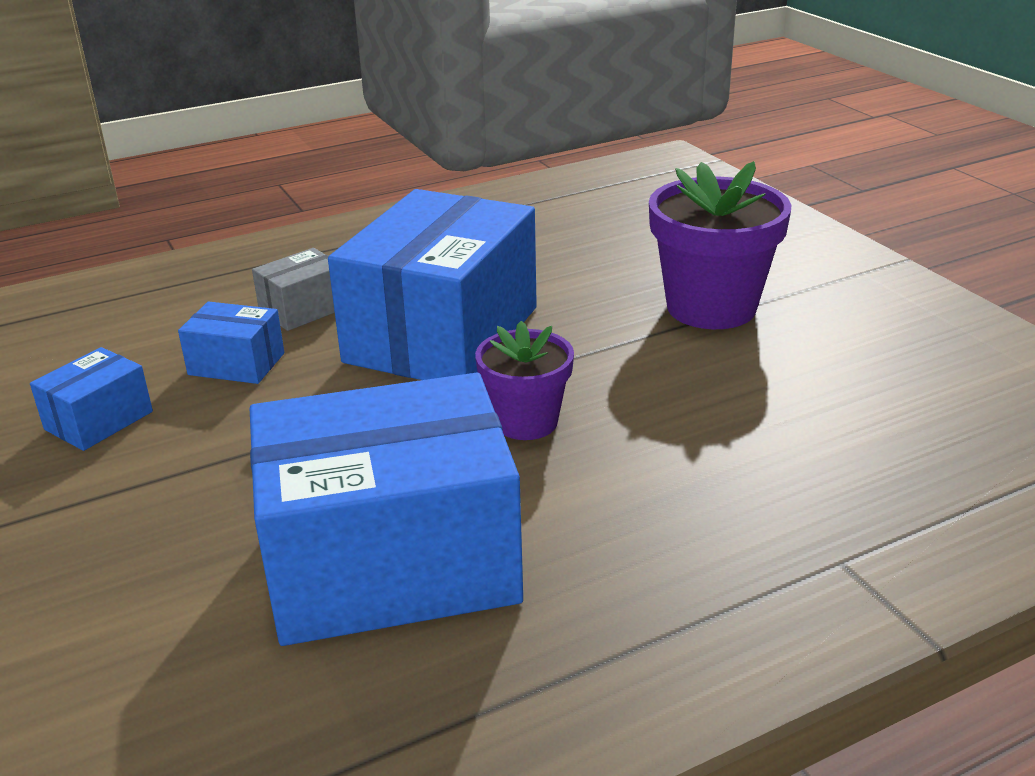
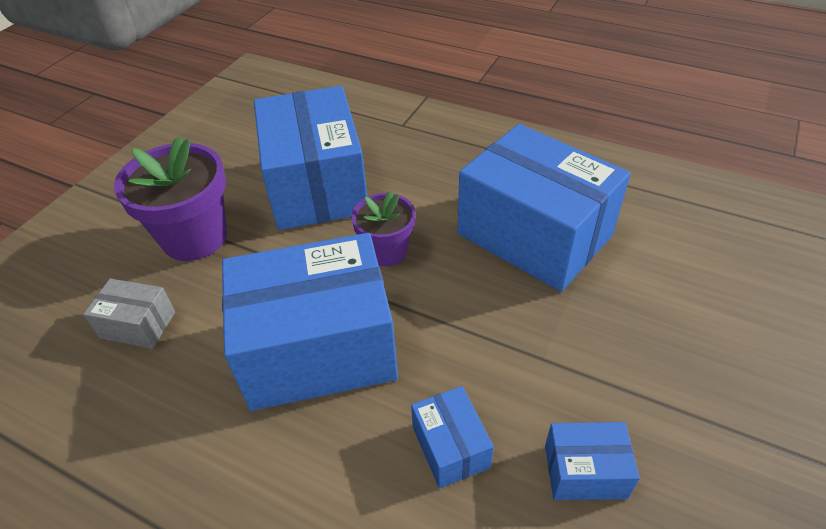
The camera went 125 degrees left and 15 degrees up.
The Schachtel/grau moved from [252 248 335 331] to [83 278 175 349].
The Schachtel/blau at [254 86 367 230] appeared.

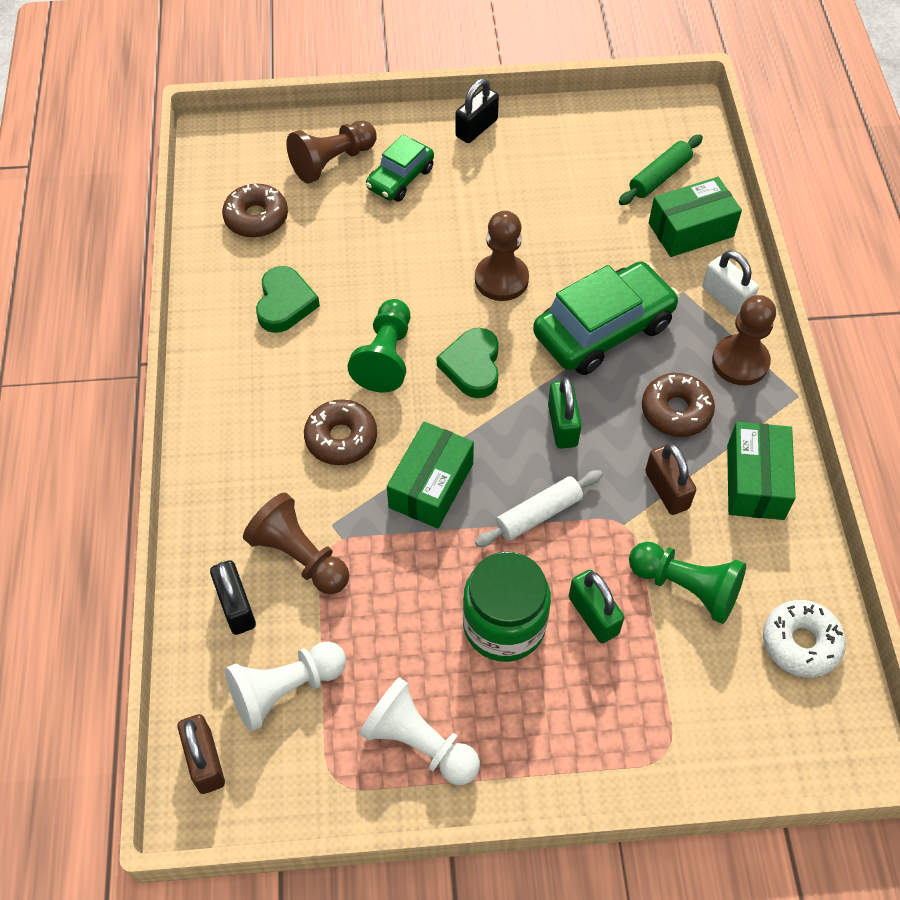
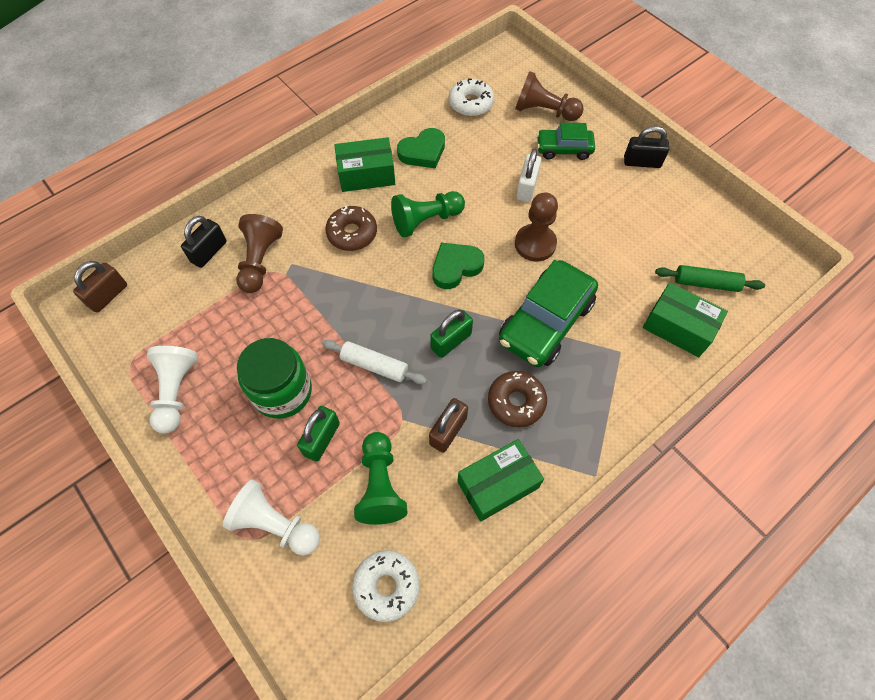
The camera went 55 degrees right and 5 degrees up.
The Donut/braun at [222 184 288 238] became the Donut/weiß at [449 79 494 117].
The Bauer/weiß moved from [225 641 346 731] to [223 479 320 556].
The Schachtel/grün moved from [387 421 474 529] to [334 137 395 192].
The Auto/grün at [533 261 680 375] turned 105 degrees clockwise.
The Vorhängeschloss/weiß moved from [702 250 759 317] to [516 149 541 202].
The Bauer/braun at [712 295 776 385] disappeared.

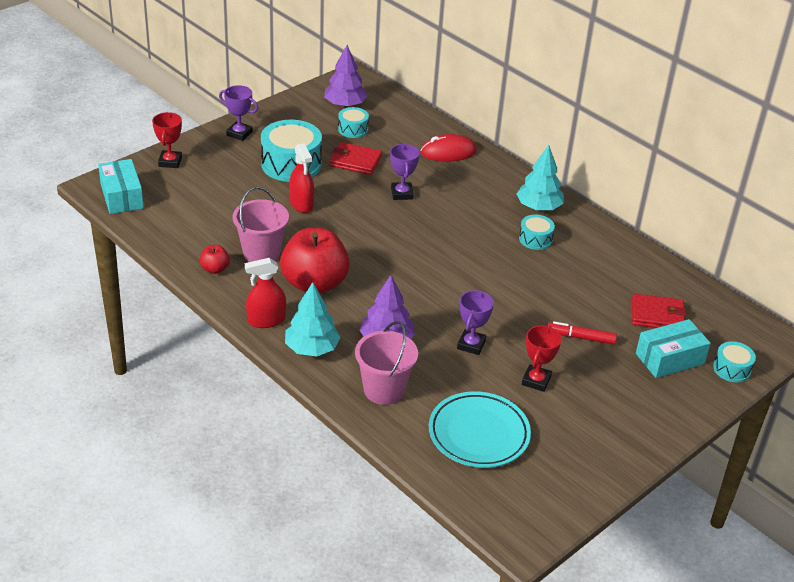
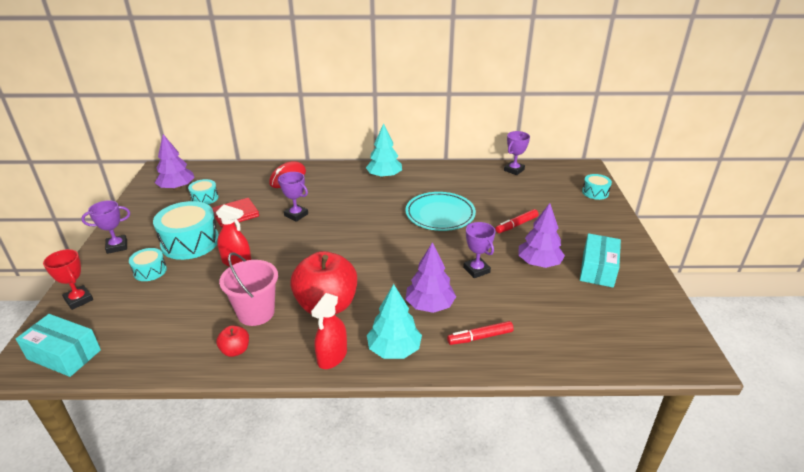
The camera went 45 degrees left and 5 degrees down.
The Eimer/rosa at [355 321 418 405] was replaced by the Filzstift/rot at [447 321 514 345].
The Teller/türkis moved from [429 391 531 468] to [405 192 476 231].
The Trommel/türkis moved from [519 215 555 250] to [129 248 167 281].
The Pokal/rot at [522 325 562 392] was replaced by the Baum/lila at [518 203 565 268].
The Geldbörse/rot at [632 294 687 328] disappeared.
The Schachtel/türkis moved from [636 319 711 378] to [580 233 621 288].
The Pokal/lila at [504 131 530 175] appeared.

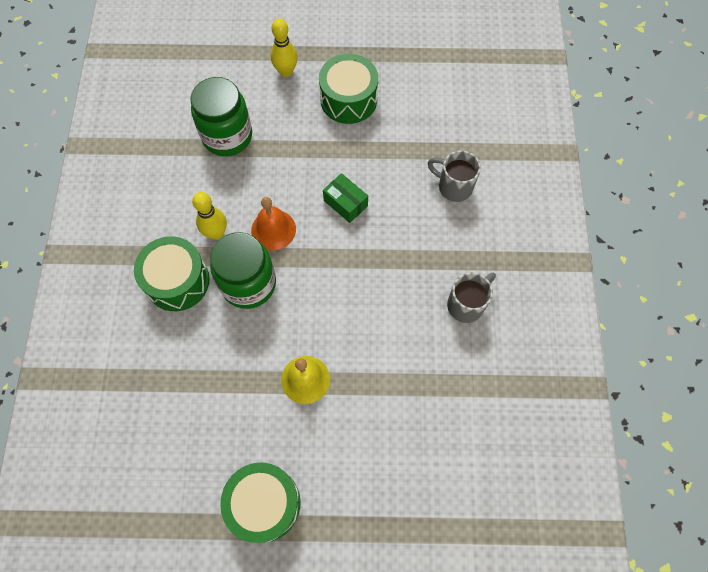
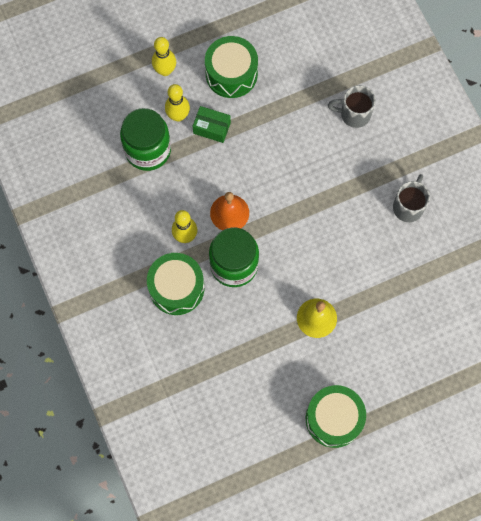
The camera went 25 degrees left and 5 degrees up.
The Schachtel/grün moved from [323 173 368 223] to [193 106 231 143].
The Bowlingkegel/gelb at [165 84 190 122] appeared.

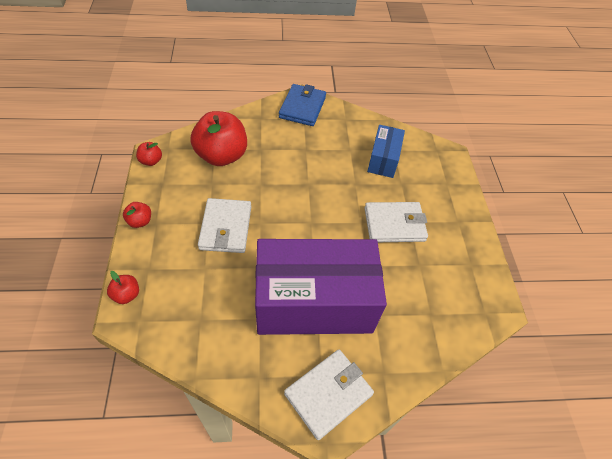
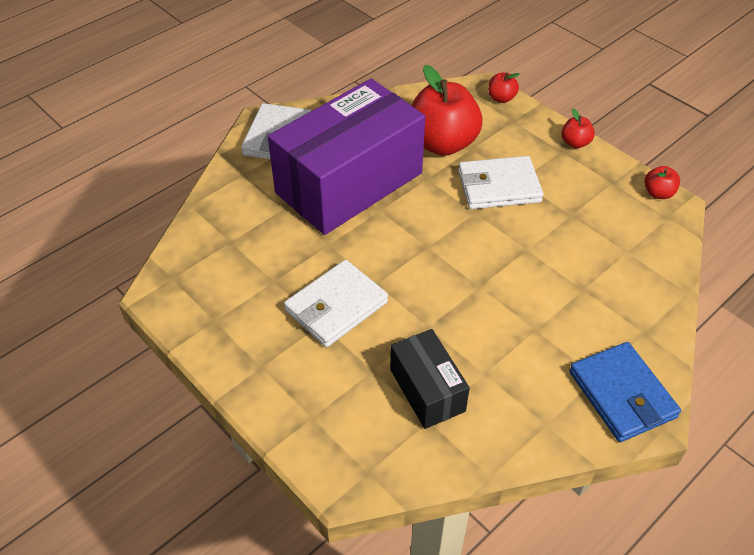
The camera went 145 degrees right and 5 degrees down.
The Apfel/rot moved from [190 111 247 166] to [411 65 482 156].
The Geldbörse/weiß at [198 198 251 253] turned 60 degrees counterclockwise.
The Schachtel/blau at [367 125 405 178] became the Schachtel/schwarz at [390 329 470 429].

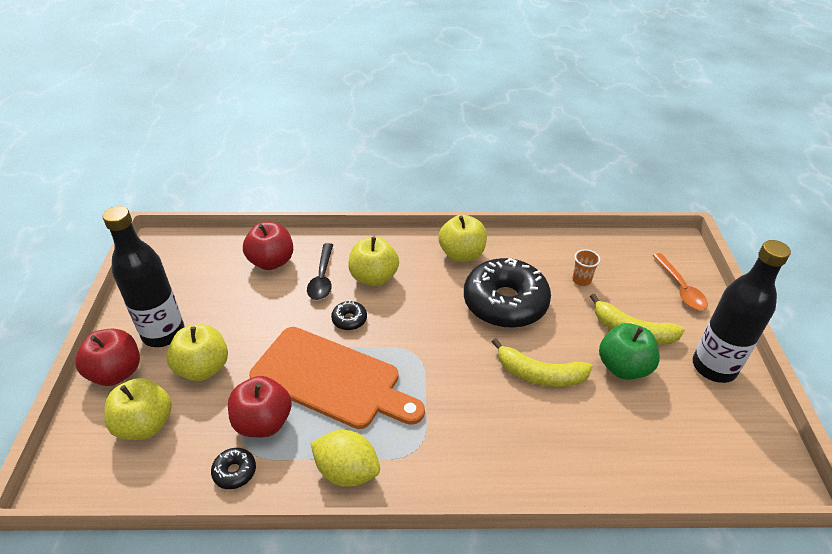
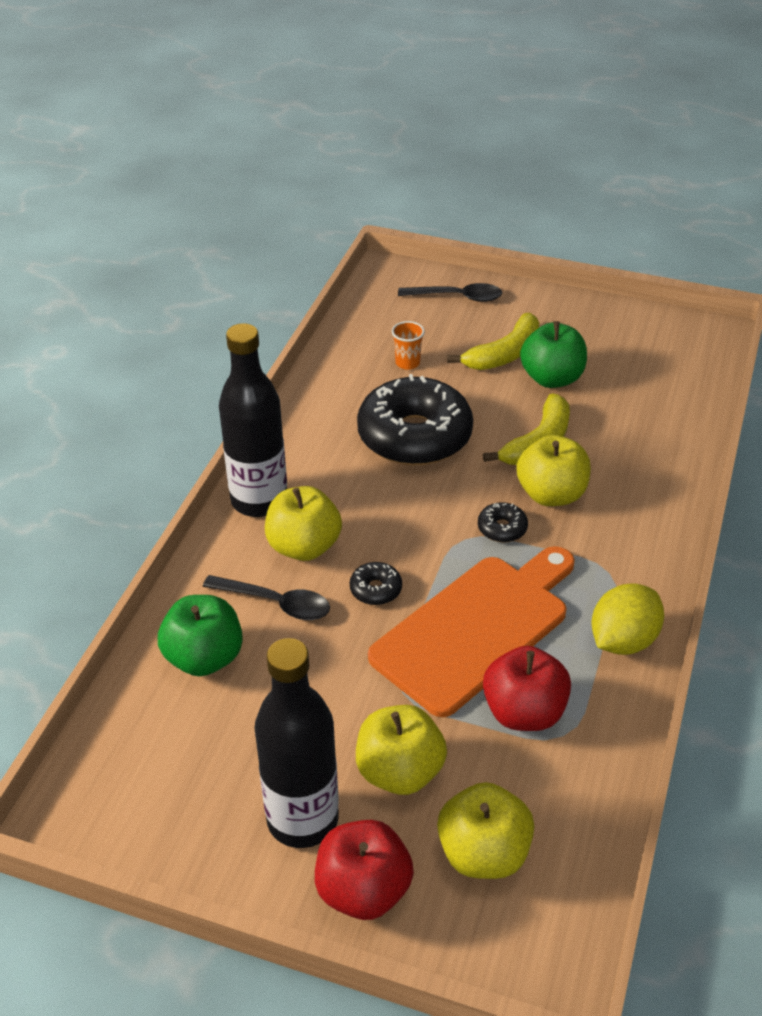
The camera went 70 degrees left and 0 degrees up.
The Donut/schwarz moved from [211 448 256 489] to [478 502 528 542].
The Apfel/rot at [243 222 293 270] became the Apfel/grün at [158 595 243 676].
The Apfel/gelb moved from [438 215 487 262] to [517 435 591 506].
The Löffel/orange at [653 253 708 310] became the Löffel/schwarz at [398 283 502 302].
The Flasche/schwarz moved from [693 240 791 383] to [219 323 287 517].

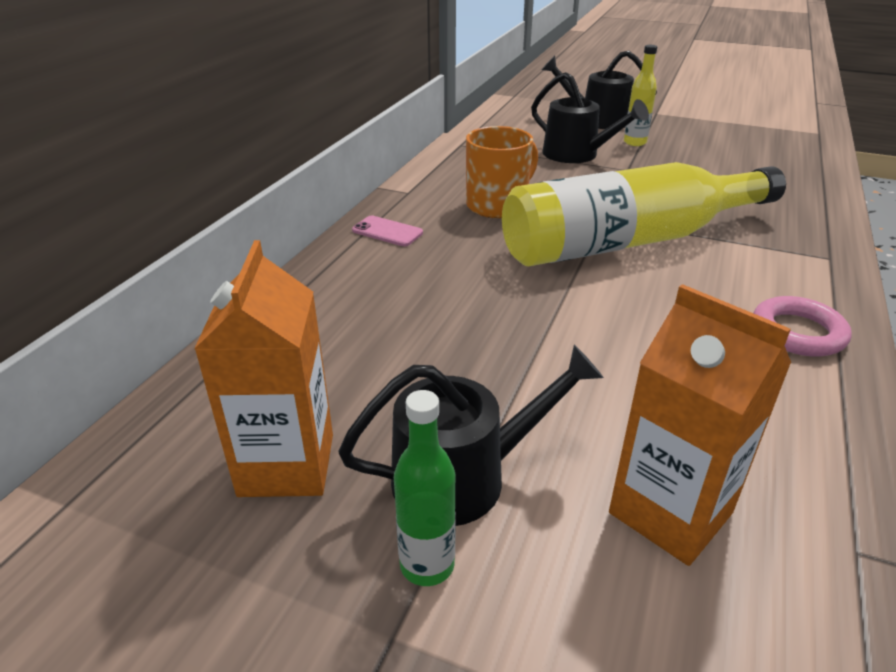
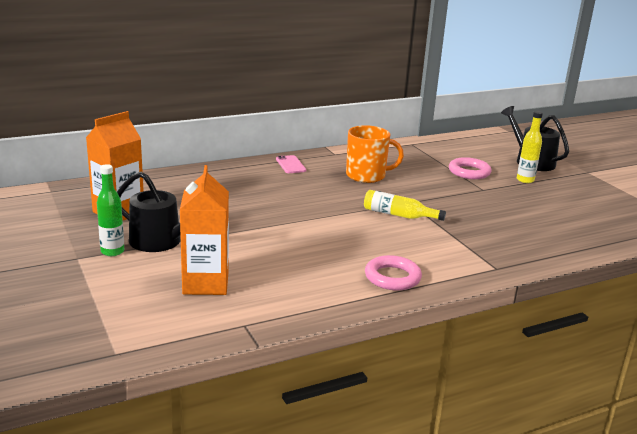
The camera went 40 degrees right and 10 degrees down.
The Flasche/gelb at [502 162 786 266] changed to 0.41 times the size.
The Gießkanne/schwarz at [531 72 649 163] was replaced by the Ring/rosa at [449 157 492 179].

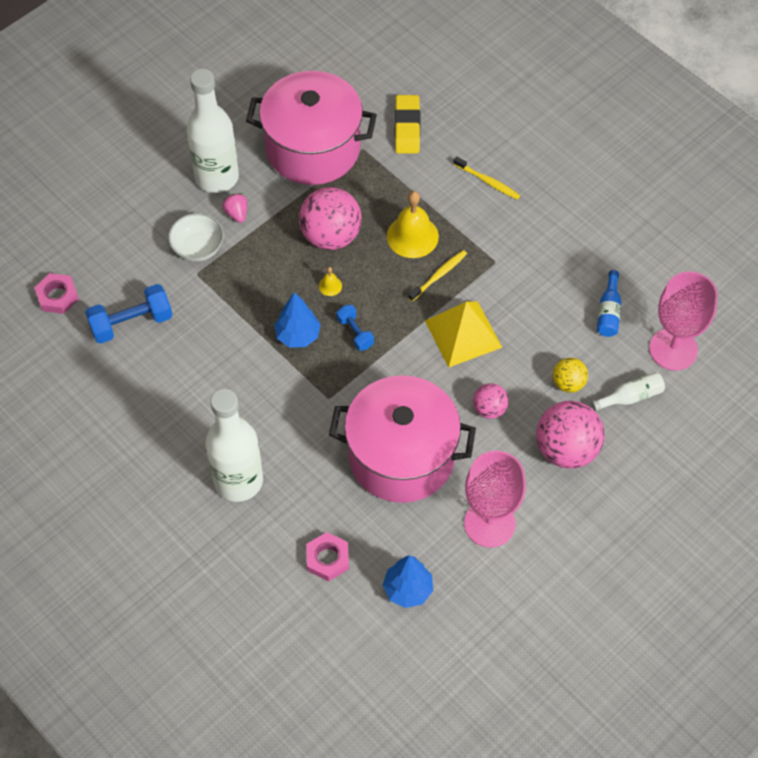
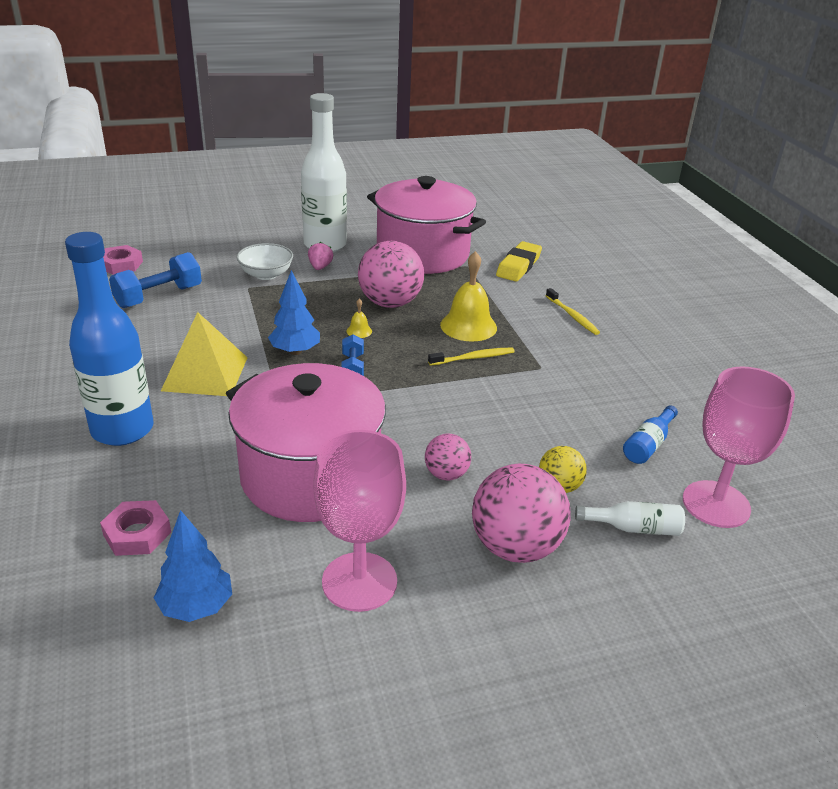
The camera went 25 degrees right and 25 degrees down.
The Hantel/blau at [85 284 172 344] turned 45 degrees counterclockwise.
The Flasche/weiß at [206 389 263 502] became the Flasche/blau at [65 232 153 446].
The Pyramide/gelb moved from [425 301 503 367] to [161 312 248 396].

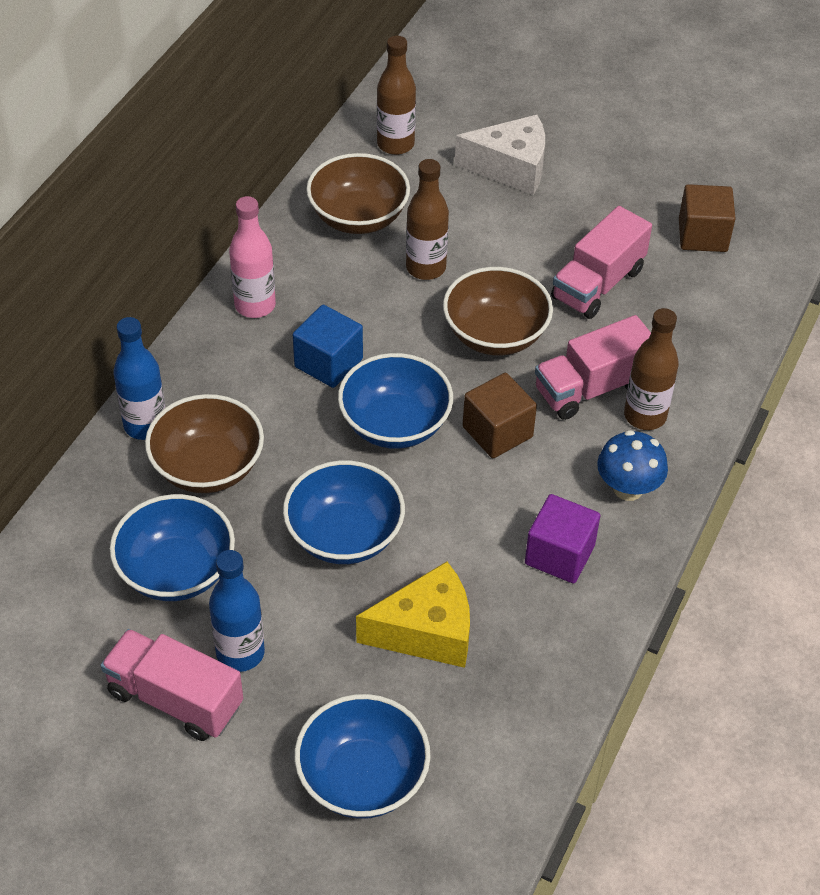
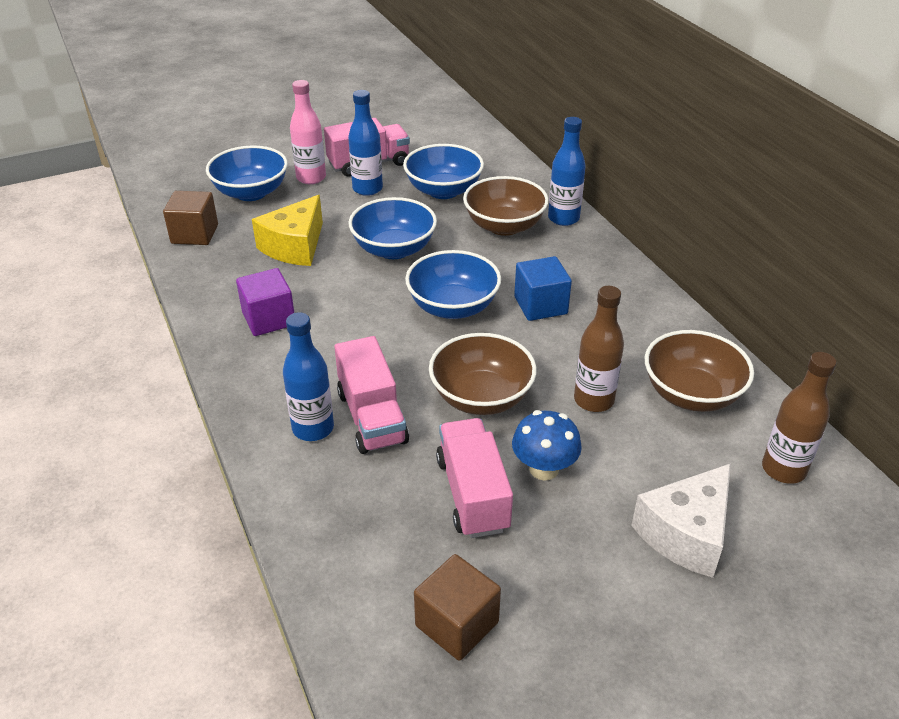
The camera went 130 degrees right and 10 degrees down.
The Flasche/rosa moved from [229 196 276 318] to [290 80 326 184].
The Kubus/braun moved from [463 373 537 458] to [163 191 218 245].
The Lastwagen/rosa at [535 315 651 420] turned 150 degrees clockwise.
The Pilz/blau moved from [597 430 668 501] to [512 410 582 481].
The Flasche/braun at [624 308 679 430] became the Flasche/blau at [283 312 334 441].

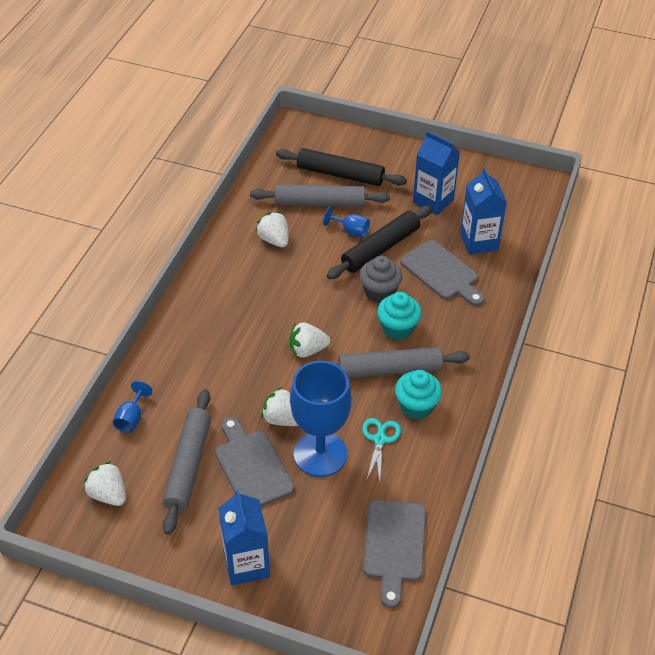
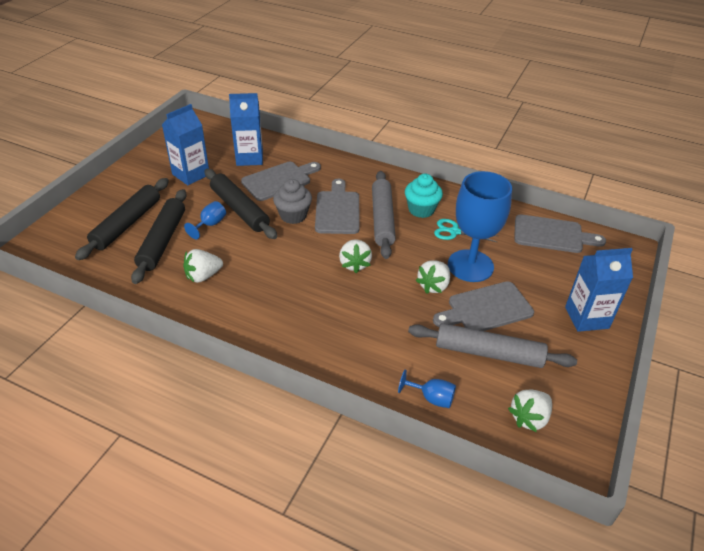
The camera went 85 degrees left and 5 degrees down.
The Nudelholz/grau at [250 184 390 207] became the Nudelholz/schwarz at [131 189 187 284].
The Muffin/türkis at [377 292 422 340] was replaced by the Schneidebrett/grau at [315 179 359 234].

